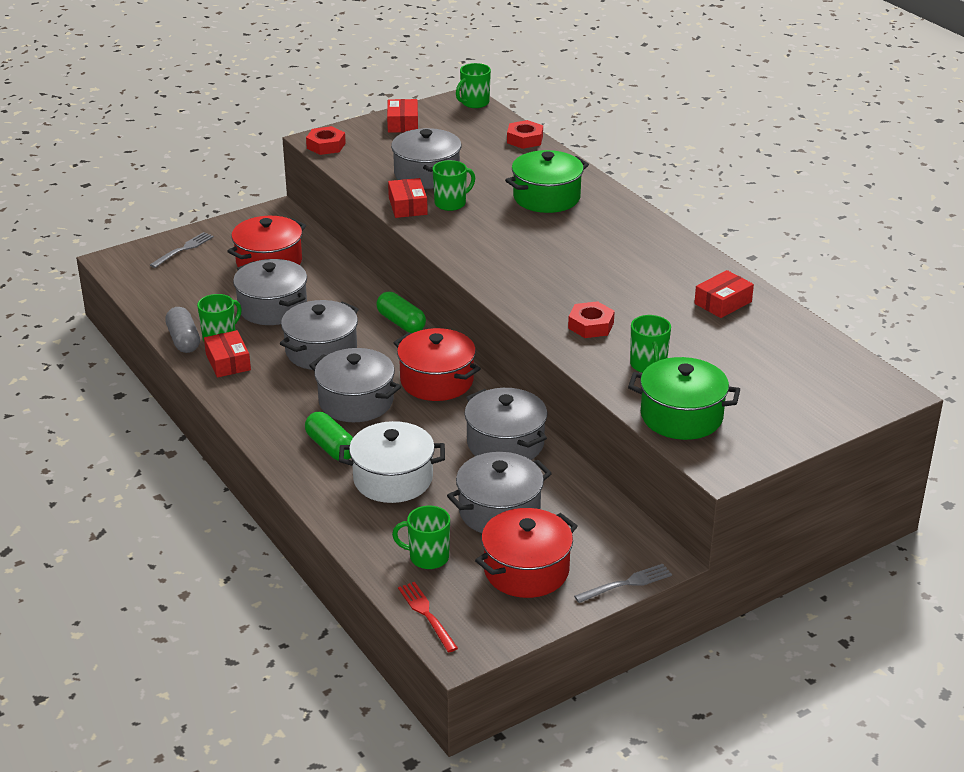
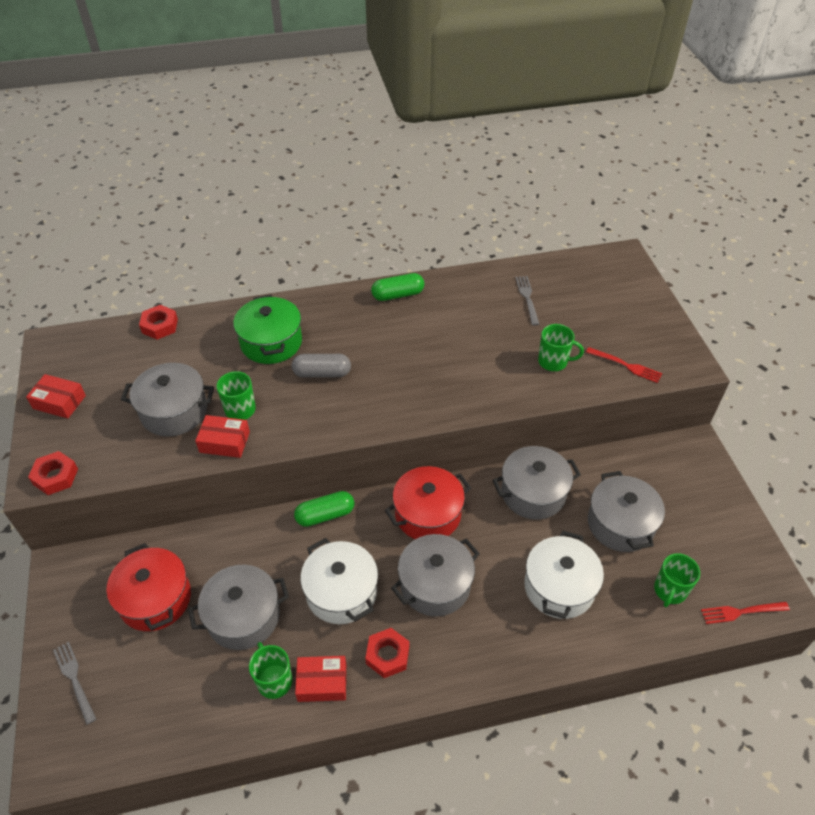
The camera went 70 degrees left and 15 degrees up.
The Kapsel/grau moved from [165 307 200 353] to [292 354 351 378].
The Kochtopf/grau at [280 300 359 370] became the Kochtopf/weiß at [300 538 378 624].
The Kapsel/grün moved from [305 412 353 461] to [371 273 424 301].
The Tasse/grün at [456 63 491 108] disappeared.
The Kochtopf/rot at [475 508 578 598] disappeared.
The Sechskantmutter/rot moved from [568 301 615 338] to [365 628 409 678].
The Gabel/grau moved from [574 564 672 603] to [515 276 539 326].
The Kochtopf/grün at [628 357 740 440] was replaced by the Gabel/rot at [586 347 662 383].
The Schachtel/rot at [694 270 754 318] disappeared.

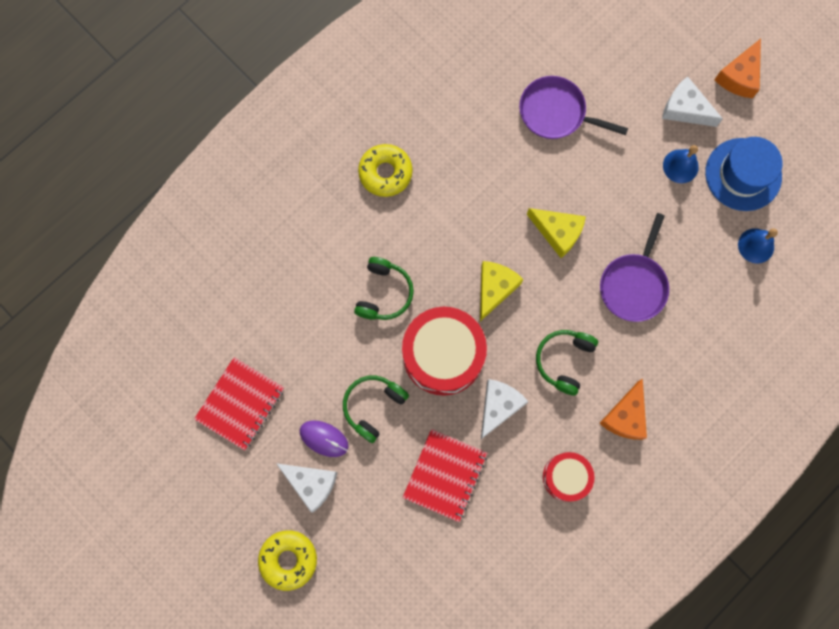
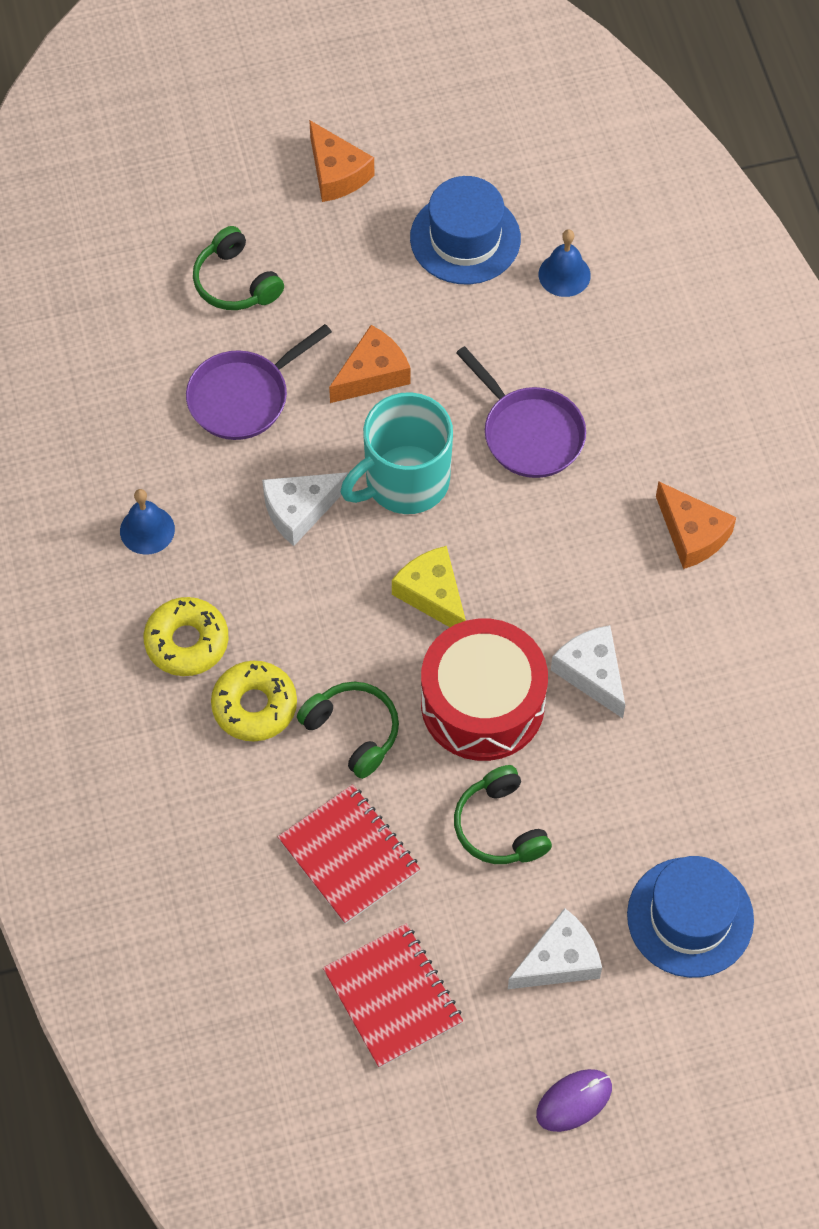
The camera went 60 degrees left and 15 degrees down.
The Donut/gelb moved from [258 530 317 591] to [211 661 297 742].
The Computermaus/lila moved from [300 420 348 457] to [536 1069 612 1132].
The Notizbuch/rot moved from [402 429 487 522] to [278 784 420 924].
The Käse/gelb at [527 208 586 258] was replaced by the Tasse/türkis at [341 392 453 514].
The Kopfhörer/grün moved from [536 330 598 396] to [193 226 284 310].
The Trommel/rot at [543 452 595 502] disappeared.
The Käse/weiß moved from [662 76 723 127] to [262 472 348 546].
The Glocke/blau moved from [663 145 699 183] to [120 489 175 555].
The Käse/orange at [329 325 411 403] appeared.
The Hut/blau at [627 856 754 978] appeared.

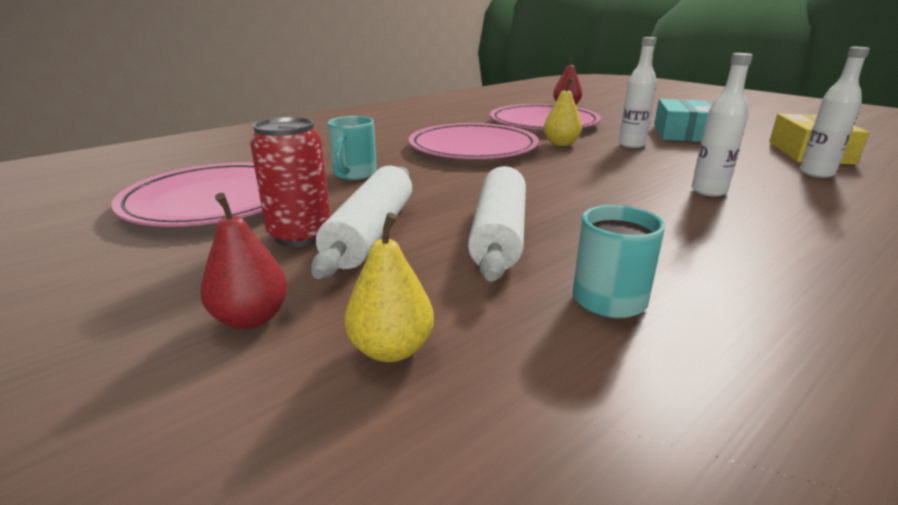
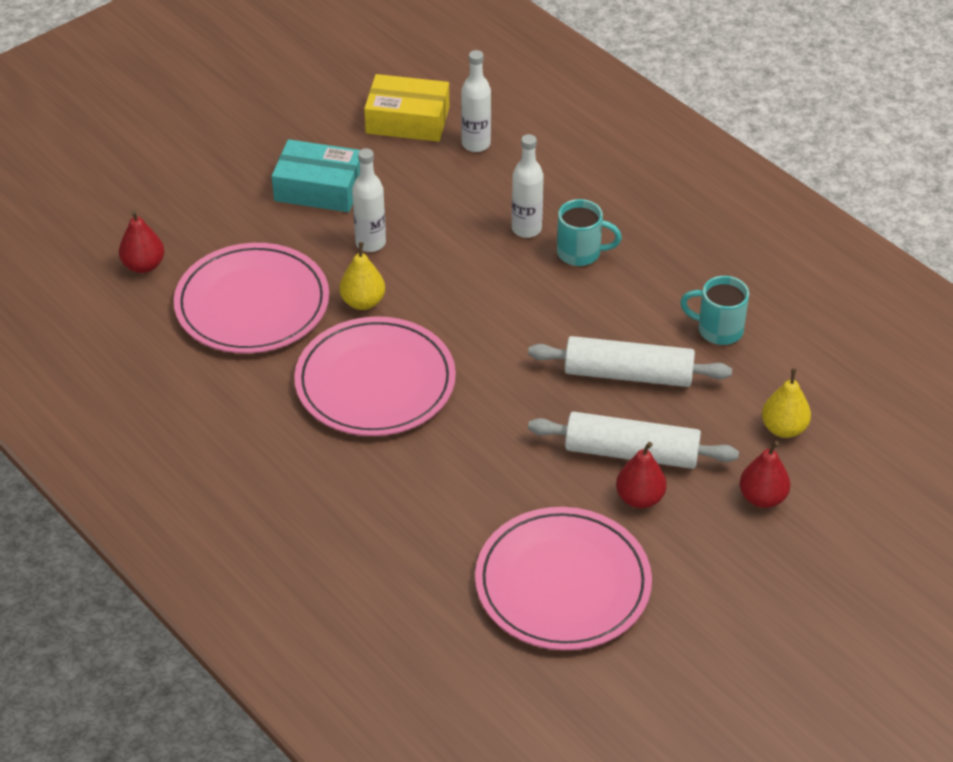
The camera went 90 degrees left and 20 degrees up.
The Dose/rot at [250 117 330 247] was replaced by the Birne/rot at [616 442 667 508].
The Tasse/türkis moved from [328 116 377 180] to [557 199 622 266].

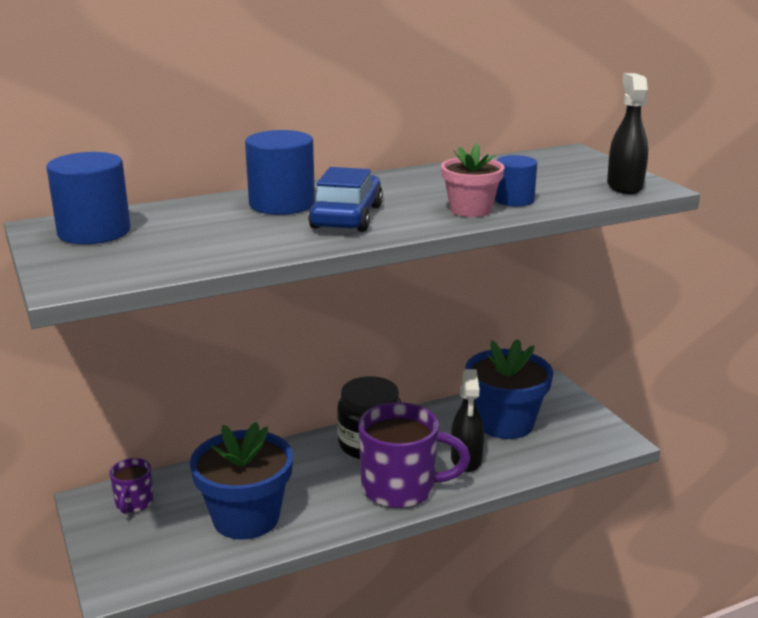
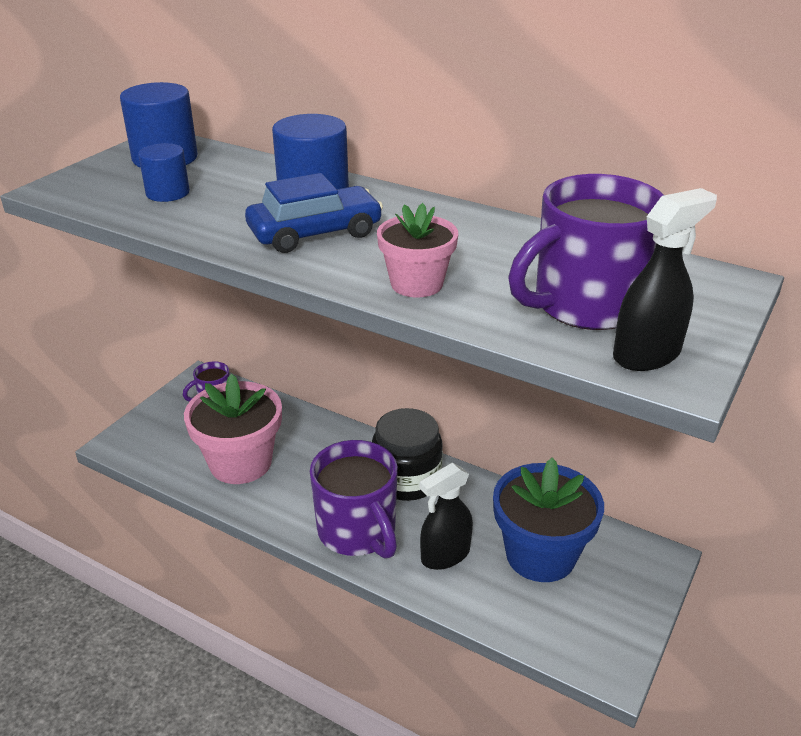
The camera went 55 degrees right and 10 degrees up.
The Blumentopf/blau at [190 422 293 540] became the Blumentopf/rosa at [184 374 282 484].
The Vollzylinder/blau moved from [495 155 537 206] to [138 143 190 202].
The Tasse/lila at [508 174 664 330] appeared.

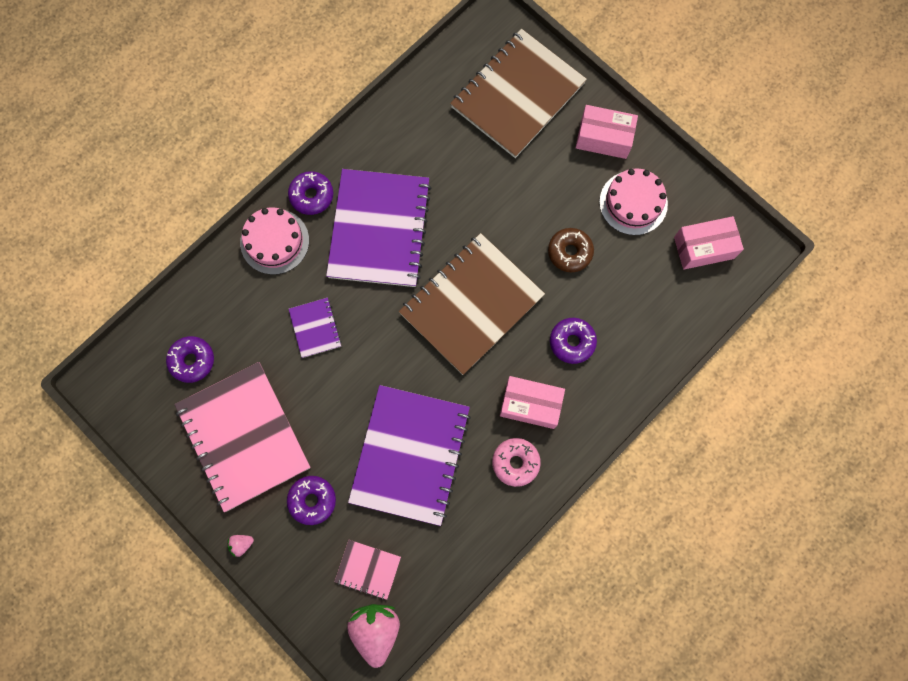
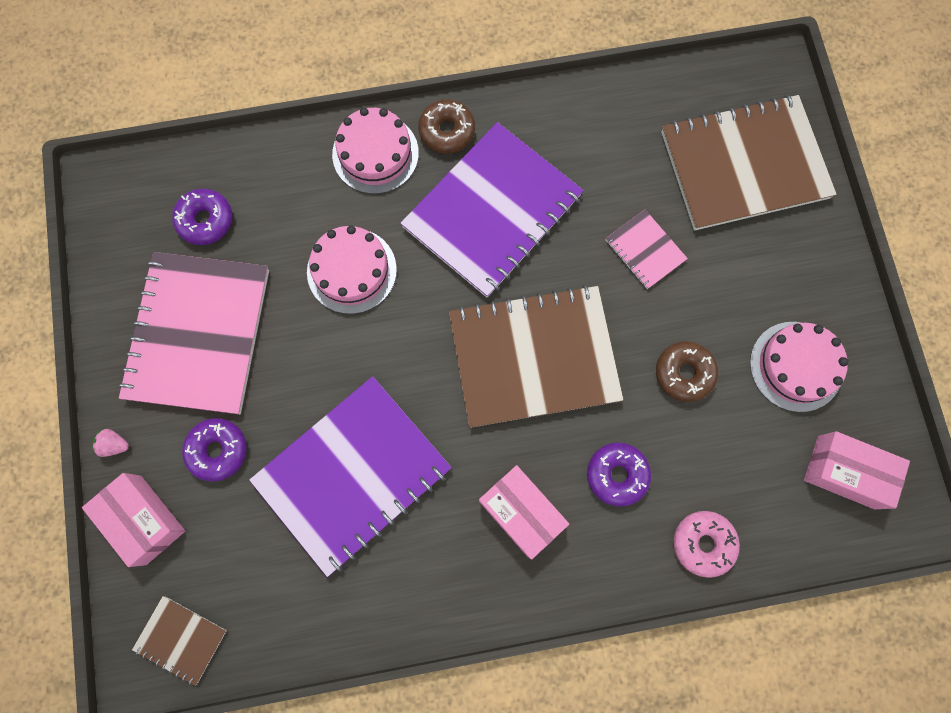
The camera went 35 degrees right and 0 degrees up.
The Donut/lila at [288 171 333 215] became the Donut/braun at [418 99 475 154].
The Notizbuch/lila at [289 298 342 358] was replaced by the Kuchen/rosa at [307 226 397 314].
The Notizbuch/rosa moved from [334 540 401 600] to [606 210 688 289].
The Erdbeere/rosa at [347 604 400 668] was replaced by the Notizbuch/braun at [132 596 227 686].
The Donut/rosa moved from [492 438 541 487] to [674 511 740 578].
The Schachtel/rosa moved from [576 105 638 159] to [82 473 185 567].

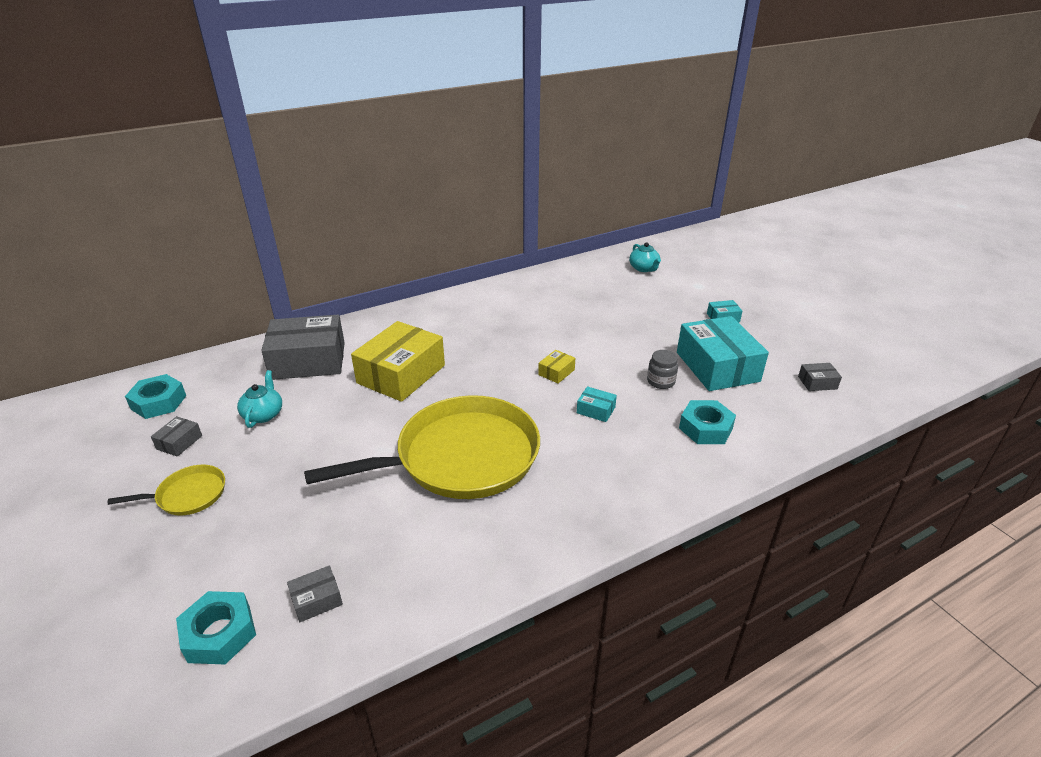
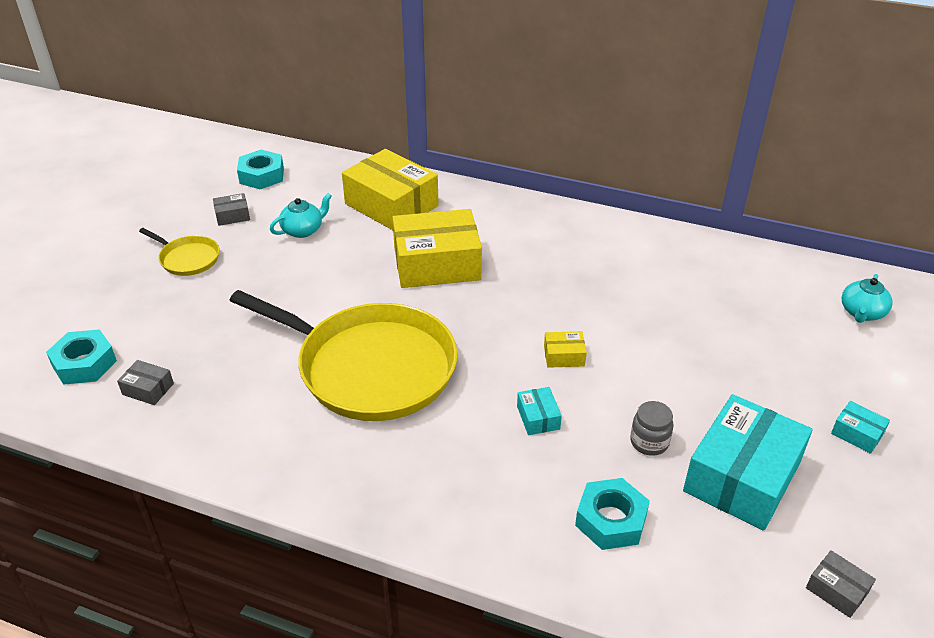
The camera went 50 degrees right and 5 degrees up.
The Schachtel/grau at [261 315 345 380] became the Schachtel/gelb at [342 149 439 230].

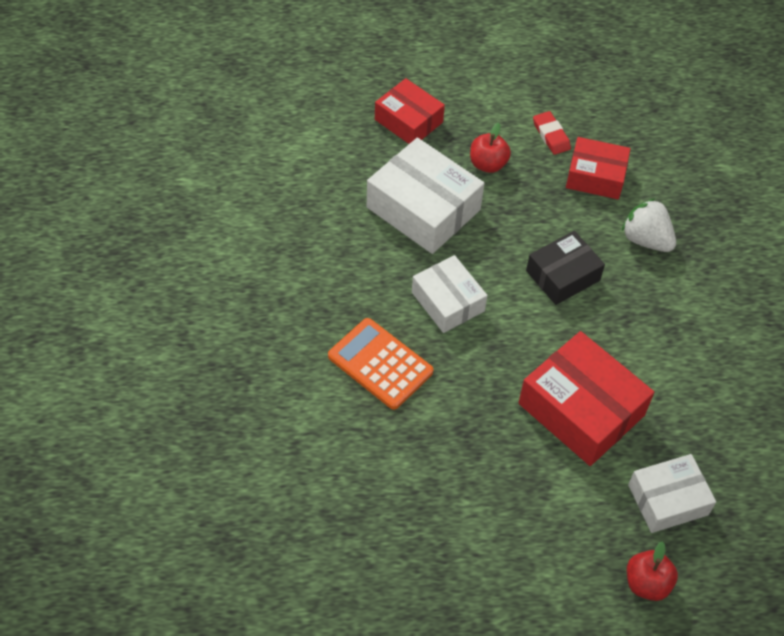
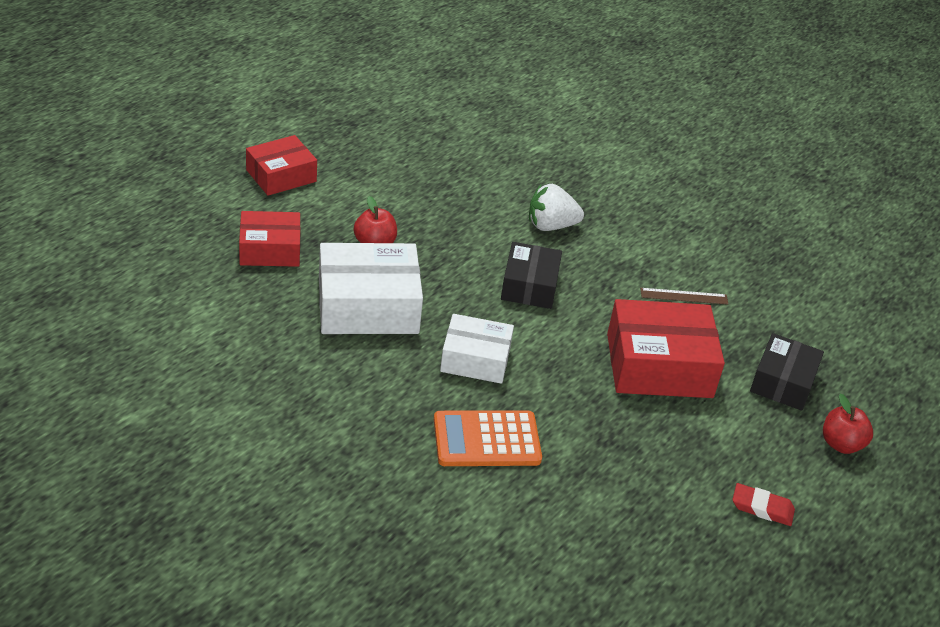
The camera went 50 degrees left and 15 degrees down.
The Radiergummi/rot moved from [533 111 571 155] to [732 483 795 526].
The Schachtel/rot moved from [566 137 631 199] to [246 135 317 196].
The Schachtel/weiß at [628 454 716 533] became the Schachtel/schwarz at [750 333 824 411].
The Lineal/braun at [640 288 728 305] appeared.

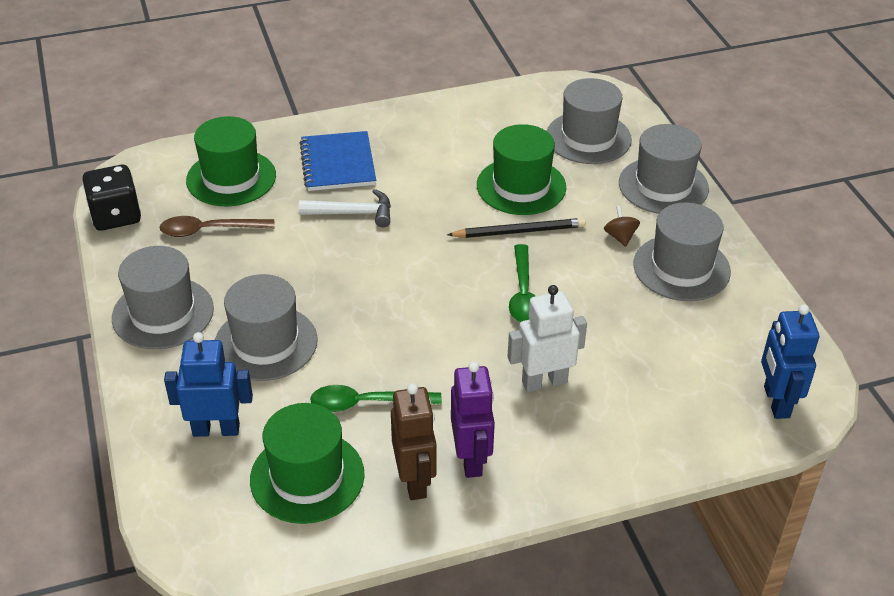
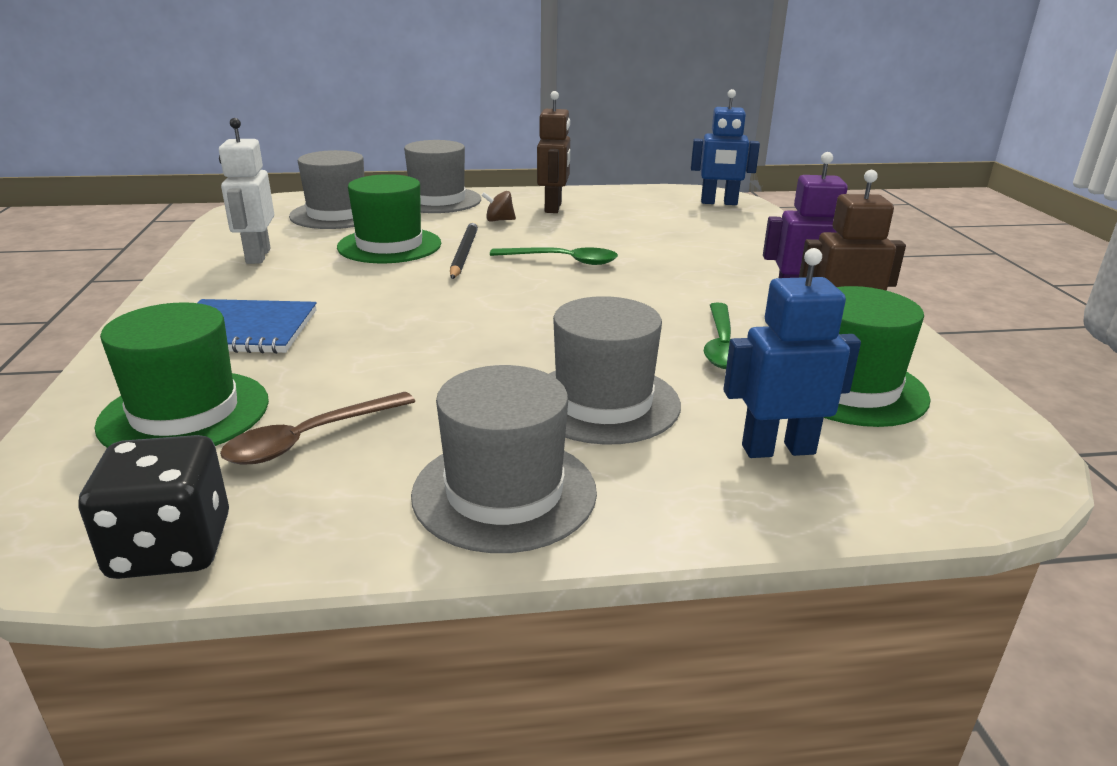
The camera went 80 degrees left and 15 degrees down.
The Löffel/braun at [159 216 274 237] turned 45 degrees clockwise.
The Roboter/blau at [164 332 253 437] turned 75 degrees clockwise.
The Hammer/weiß at [299 189 391 227] disappeared.
The Roboter/weiß moved from [508 285 587 392] to [219 118 274 264].
The Hut/grau at [633 202 731 301] was replaced by the Roboter/braun at [537 91 570 213].

